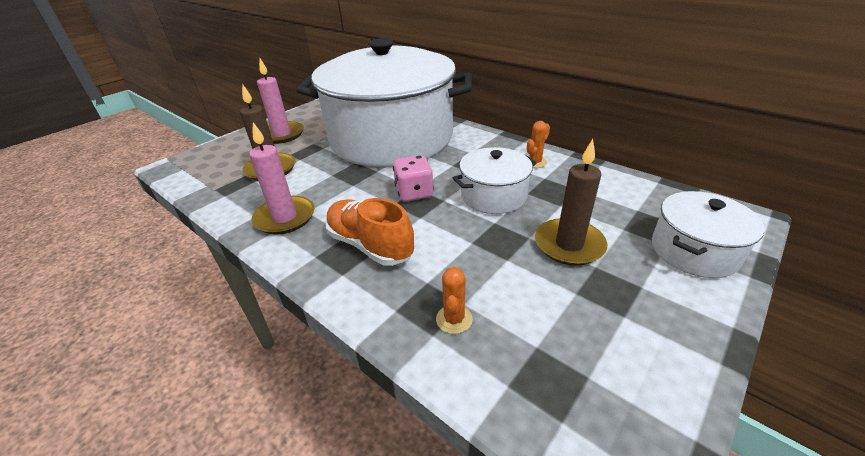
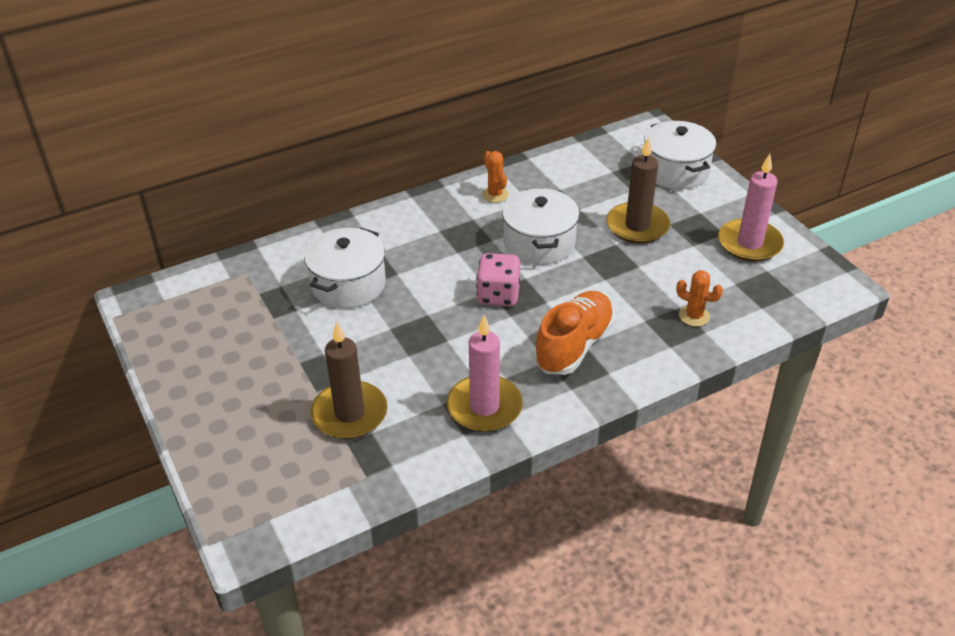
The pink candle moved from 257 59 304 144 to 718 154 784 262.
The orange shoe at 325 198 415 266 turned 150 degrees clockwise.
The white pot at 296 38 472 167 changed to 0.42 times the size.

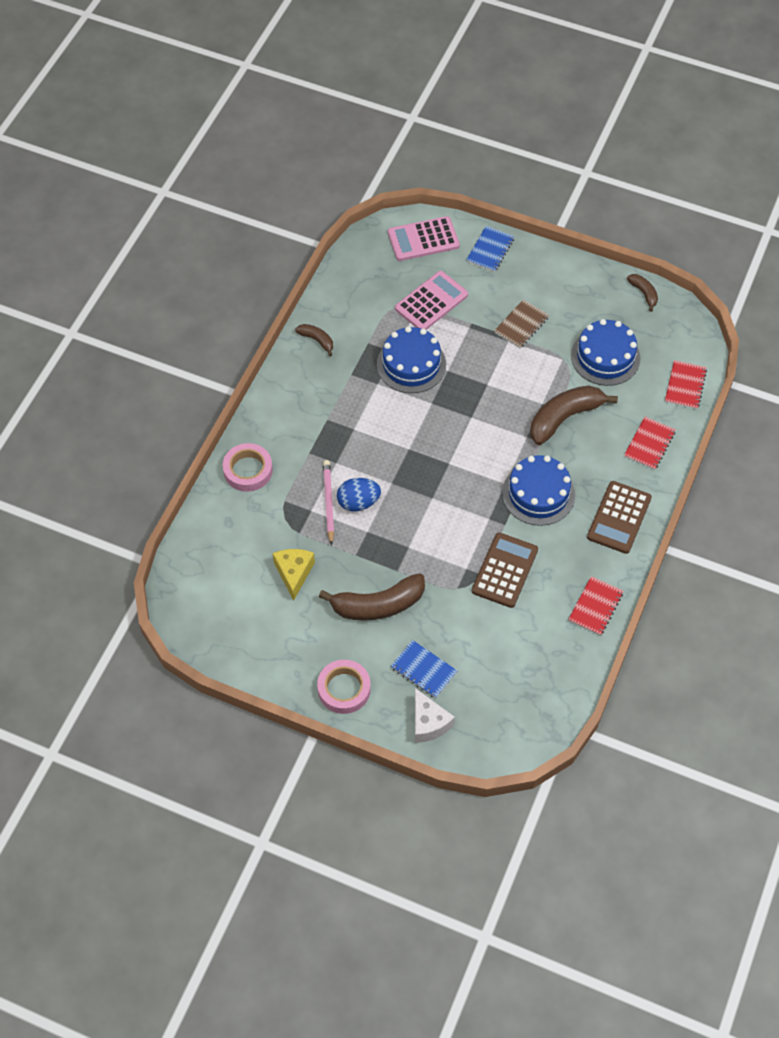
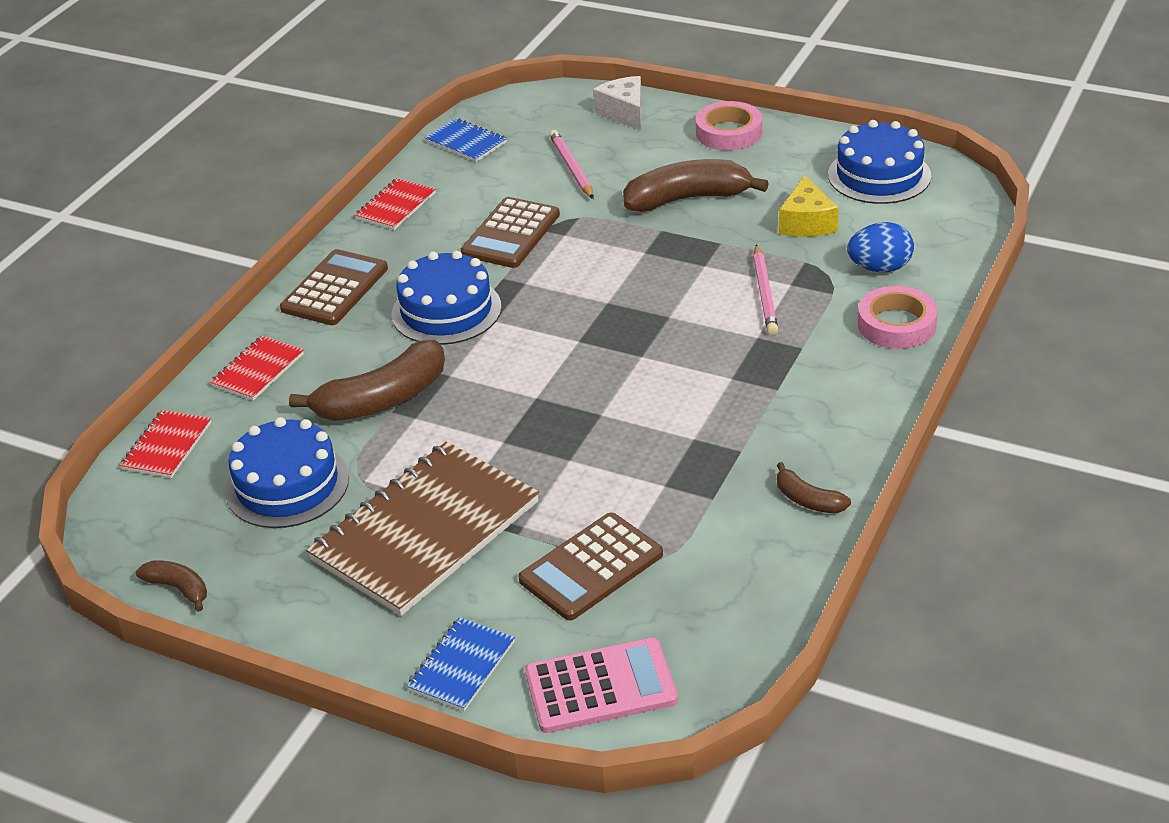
The pink pencil at 549 130 594 199 appeared.
The blue egg moved from 337 478 381 512 to 847 222 914 273.
The blue cake moved from 377 326 446 393 to 828 120 931 204.
The blue notebook moved from 391 640 457 698 to 425 118 507 162.
The pink calculator at 395 271 468 330 became the brown calculator at 518 513 663 620.
The brown banana at 627 274 658 312 turned 150 degrees clockwise.
The brown notebook at 494 299 549 348 changed to 2.15 times the size.

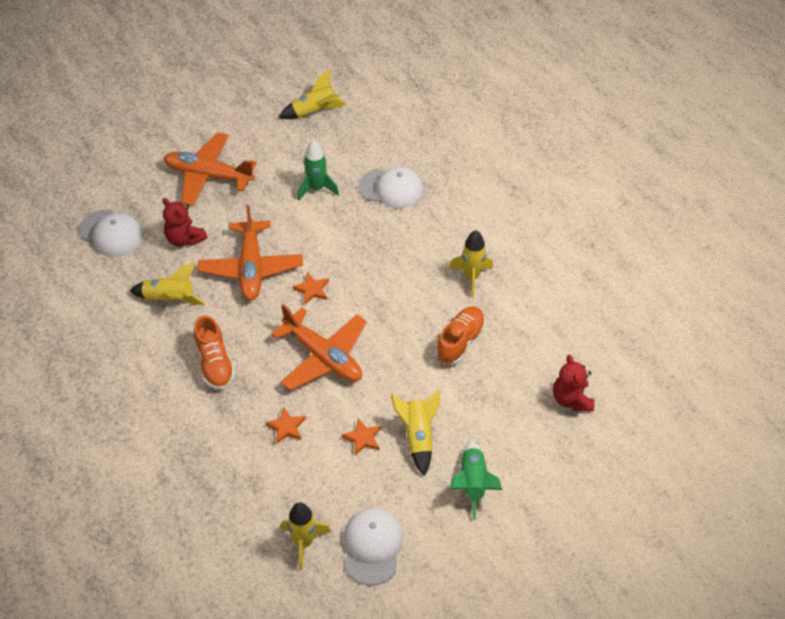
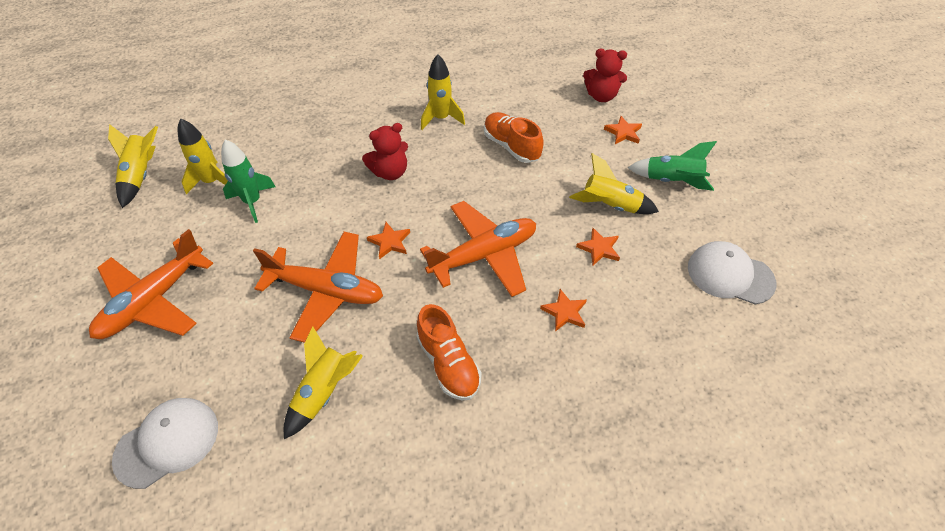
The white cap at 359 166 424 209 disappeared.
The orange star at 604 116 642 144 appeared.
The red teddy bear moved from 163 198 207 247 to 362 123 408 180.
The yellow rocket moved from 281 502 331 570 to 177 118 228 194.
The orange shoe at 194 315 235 390 turned 60 degrees clockwise.

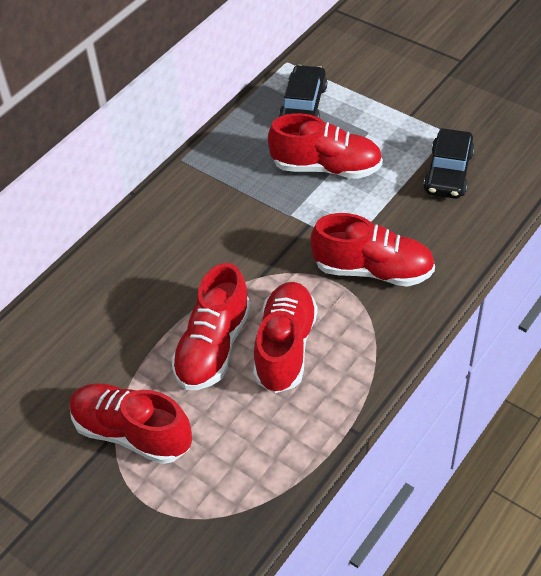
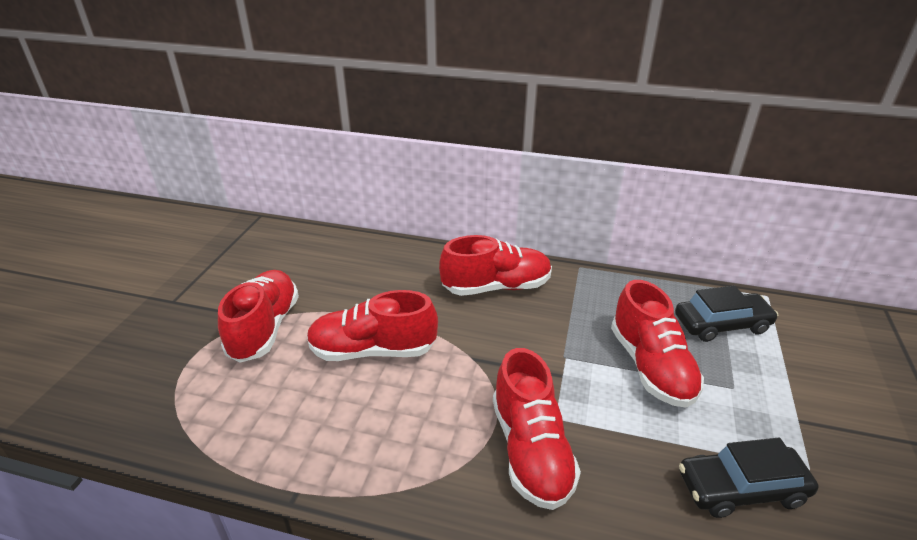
The red shoe moved from 253 282 318 393 to 439 235 552 296.

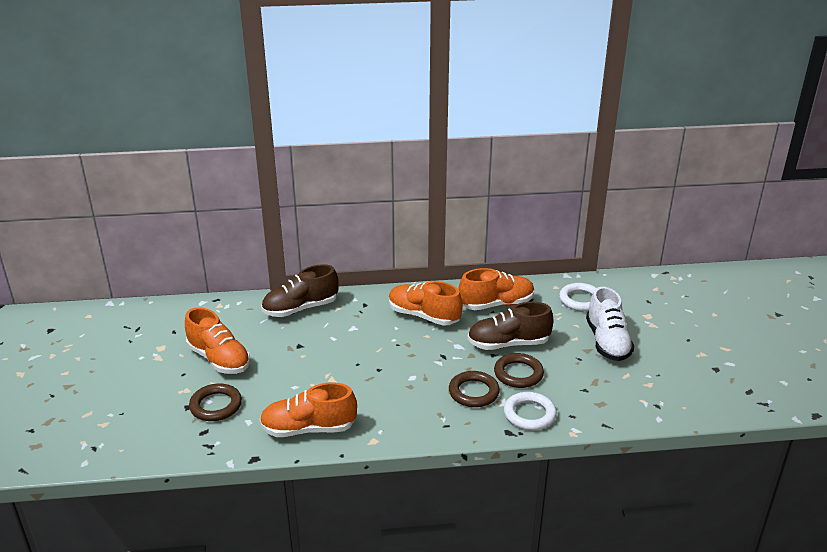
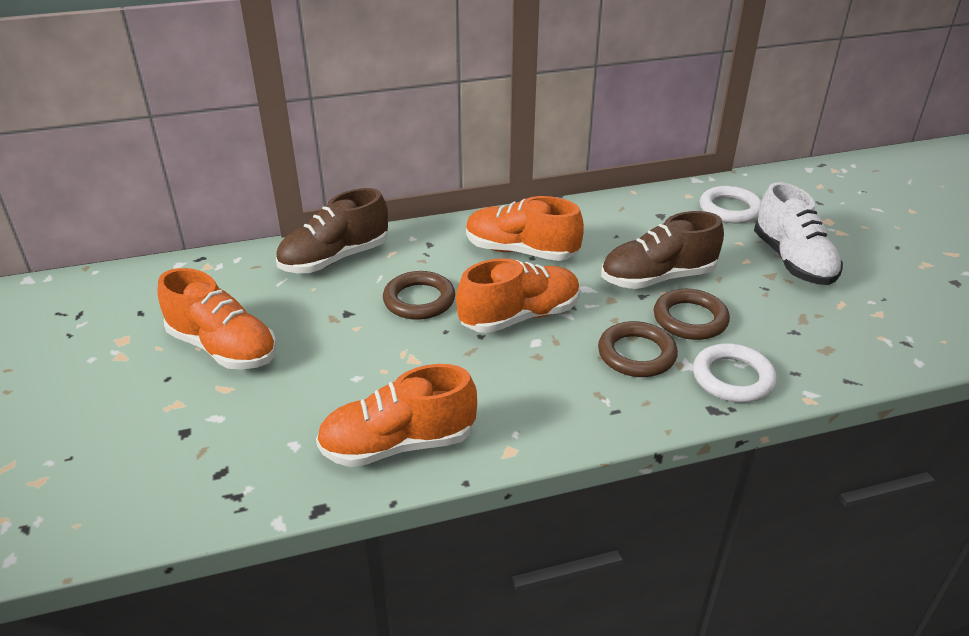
The brown ring moved from 189 383 242 421 to 383 271 455 320.
The orange shoe moved from 458 268 534 310 to 456 258 580 333.

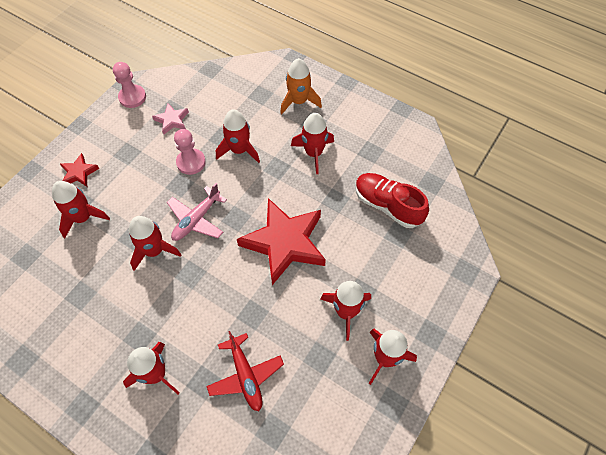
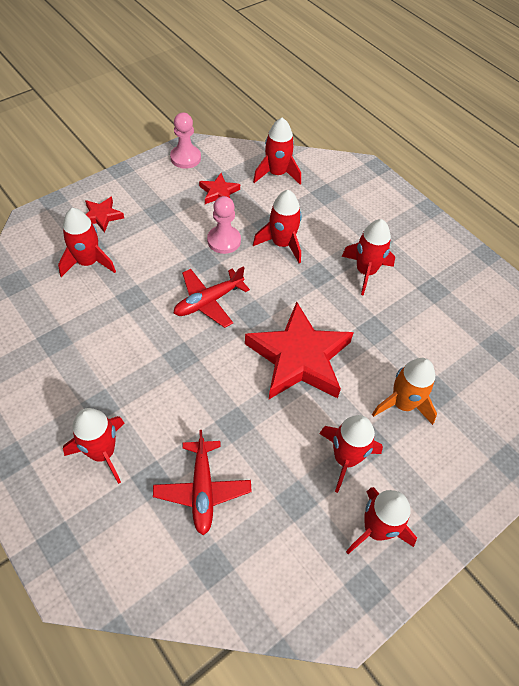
The red shoe at 355 173 429 228 disappeared.
The red rocket moved from 129 216 181 271 to 253 118 301 185.
The orange rocket moved from 280 58 322 115 to 372 358 437 425.
The pink star at 152 103 189 134 became the red star at 199 173 240 204.
The pink plane at 167 183 227 241 became the red plane at 174 266 250 328.

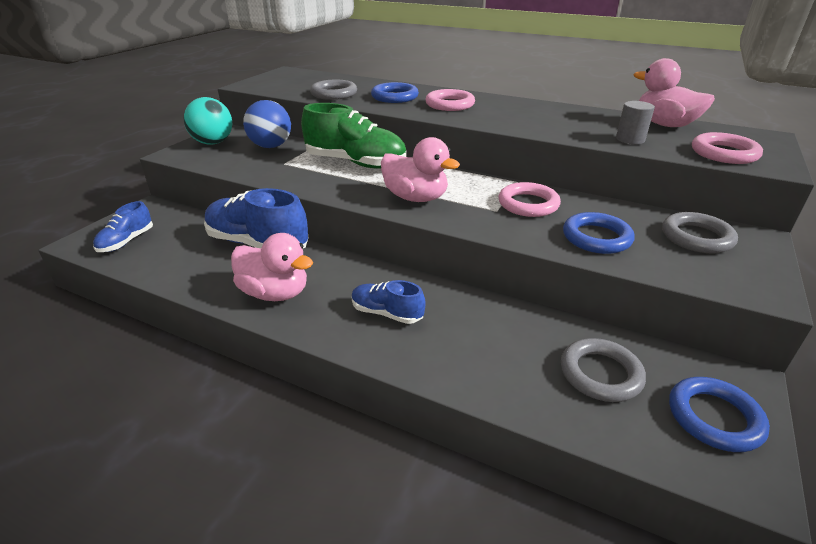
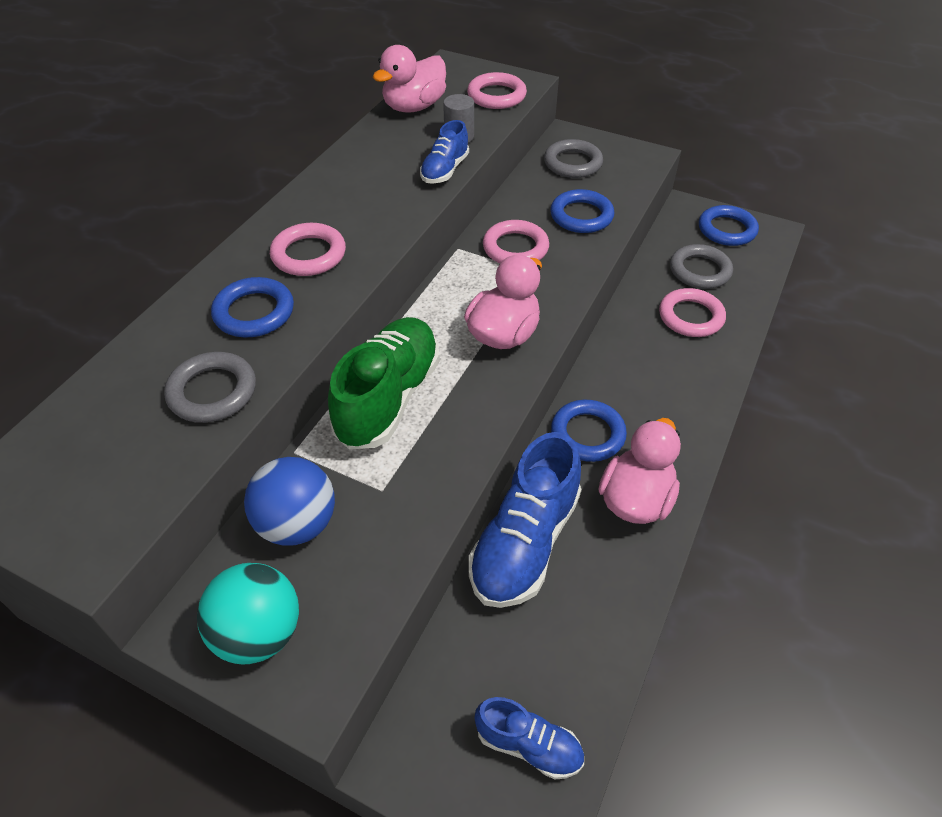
The blue ring at 551 400 627 462 appeared.
The pink ring at 659 288 726 337 appeared.
The blue shoe moved from 351 280 426 324 to 420 120 469 184.

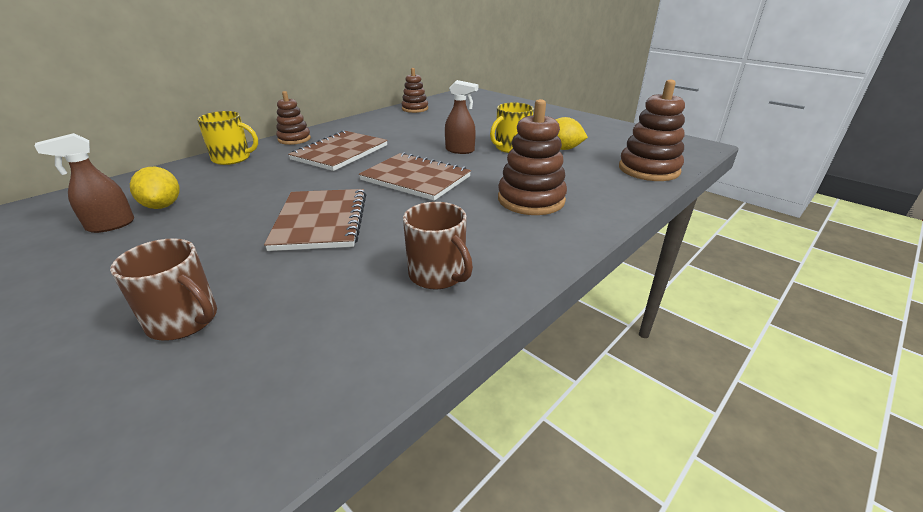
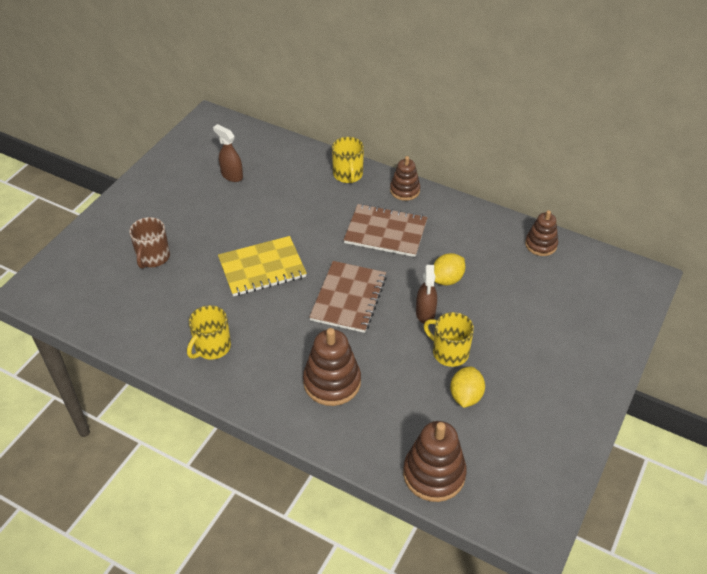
The yellow lemon moved from 130 167 179 209 to 433 253 465 286.
The brown notebook at 264 189 366 251 became the yellow notebook at 218 236 307 296.
The brown mug at 403 202 473 290 became the yellow mug at 187 305 231 360.

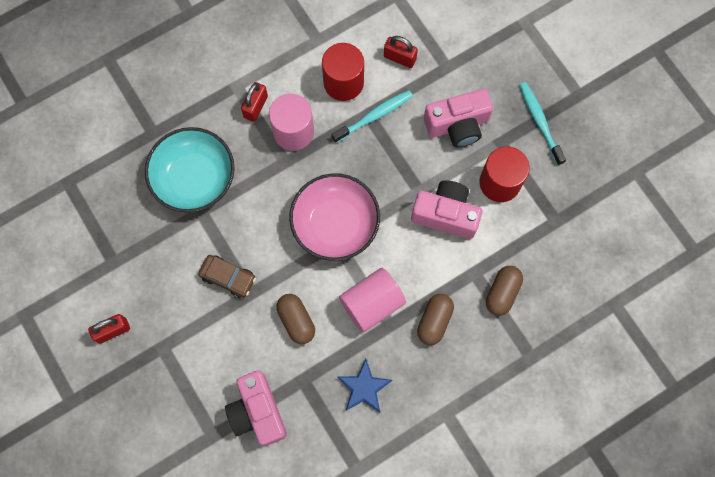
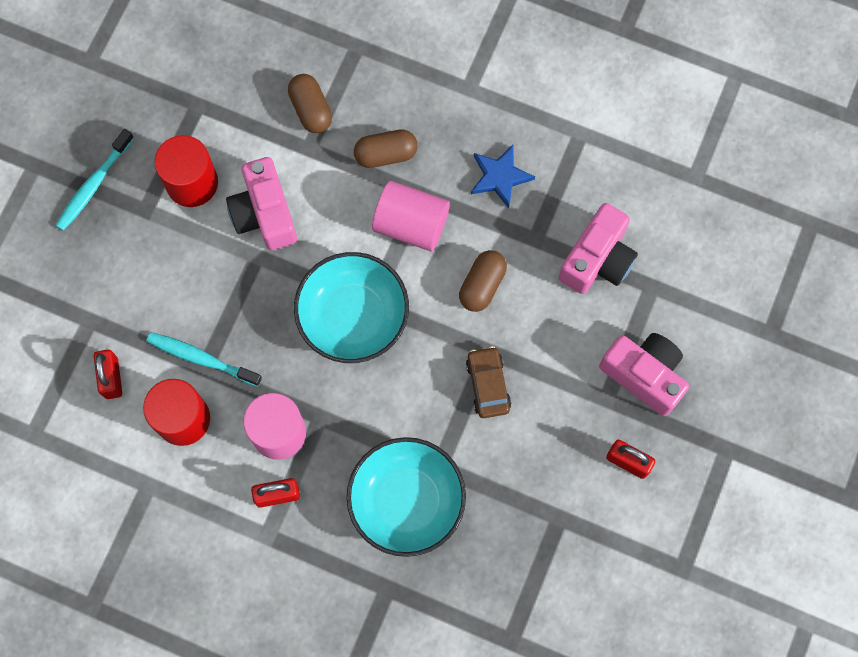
The pink camera moved from 424 89 493 147 to 599 333 689 416.
The pink bowl at 289 173 380 261 became the turquoise bowl at 294 252 409 363.
The brown capsule at 486 266 523 316 turned 75 degrees clockwise.

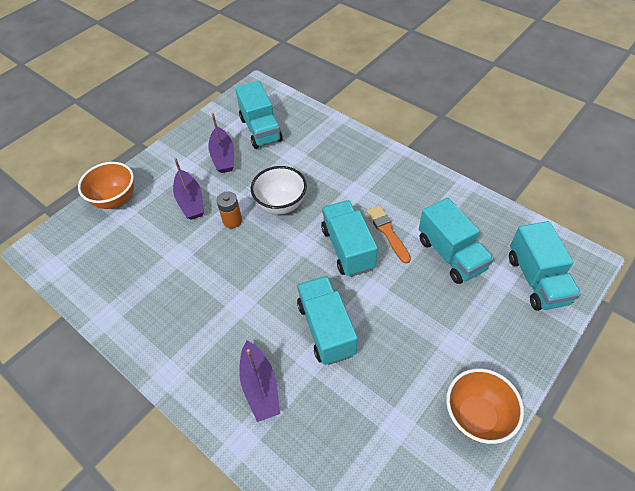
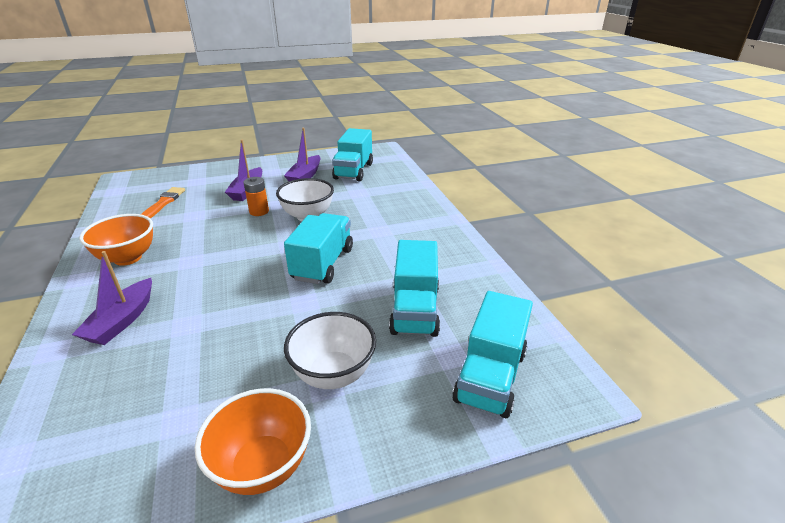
The turquoise truck at 297 276 358 365 disappeared.
The white bowl at 284 312 376 389 appeared.
The orange bowl moved from 78 162 134 209 to 79 214 153 266.
The orange brush moved from 367 205 411 264 to 141 187 185 218.

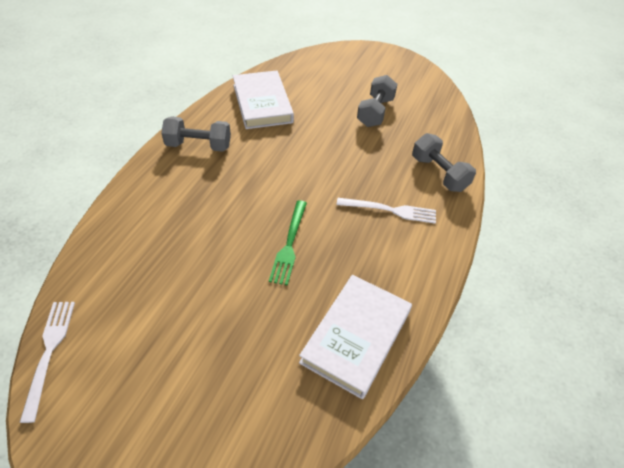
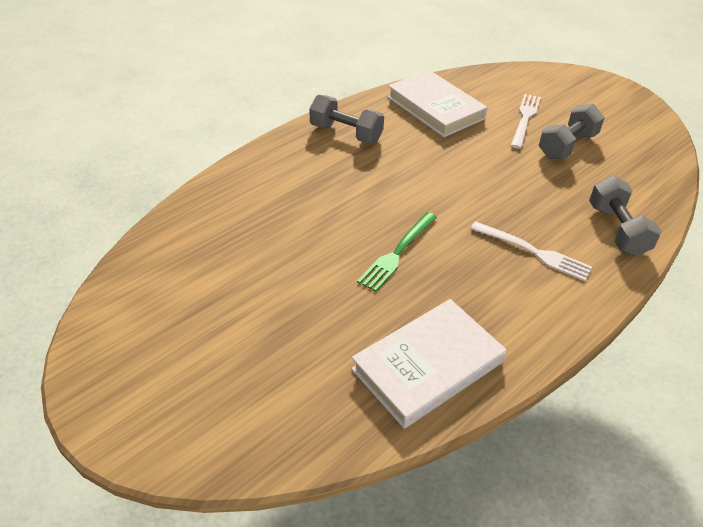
The white fork moved from 19 302 75 423 to 511 94 541 149.
The white book at 233 70 294 129 turned 45 degrees counterclockwise.

